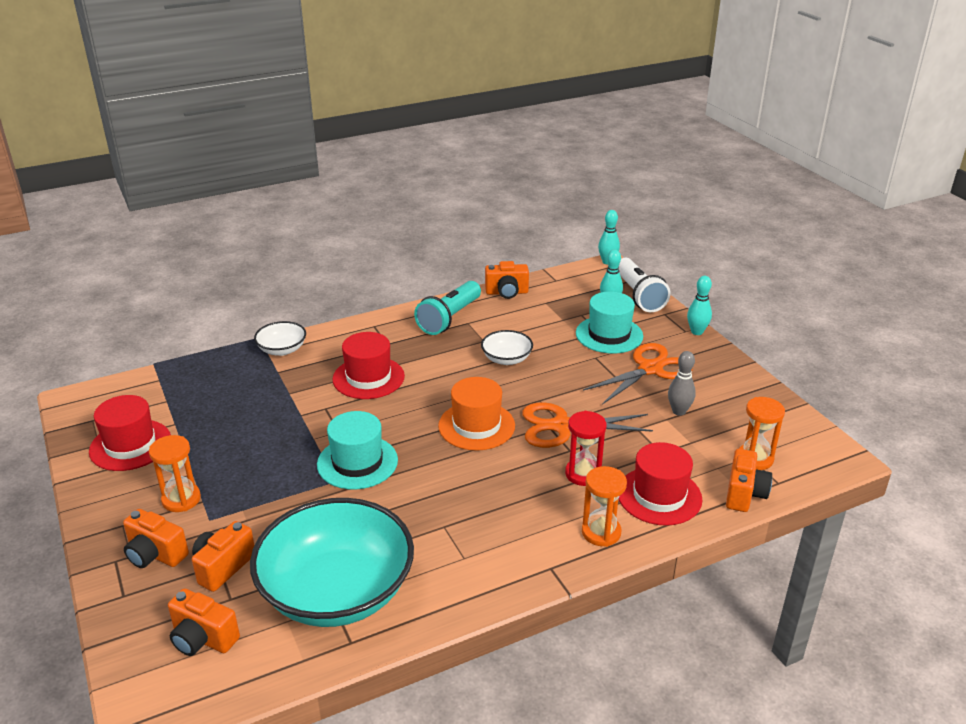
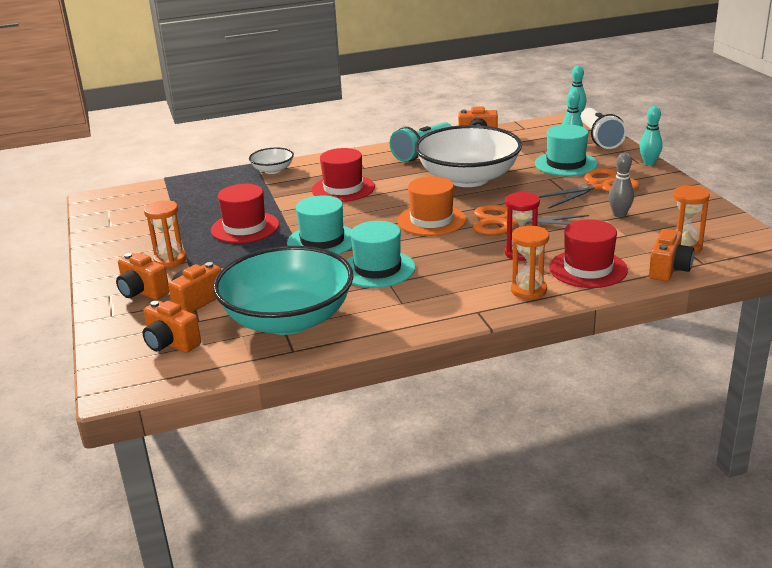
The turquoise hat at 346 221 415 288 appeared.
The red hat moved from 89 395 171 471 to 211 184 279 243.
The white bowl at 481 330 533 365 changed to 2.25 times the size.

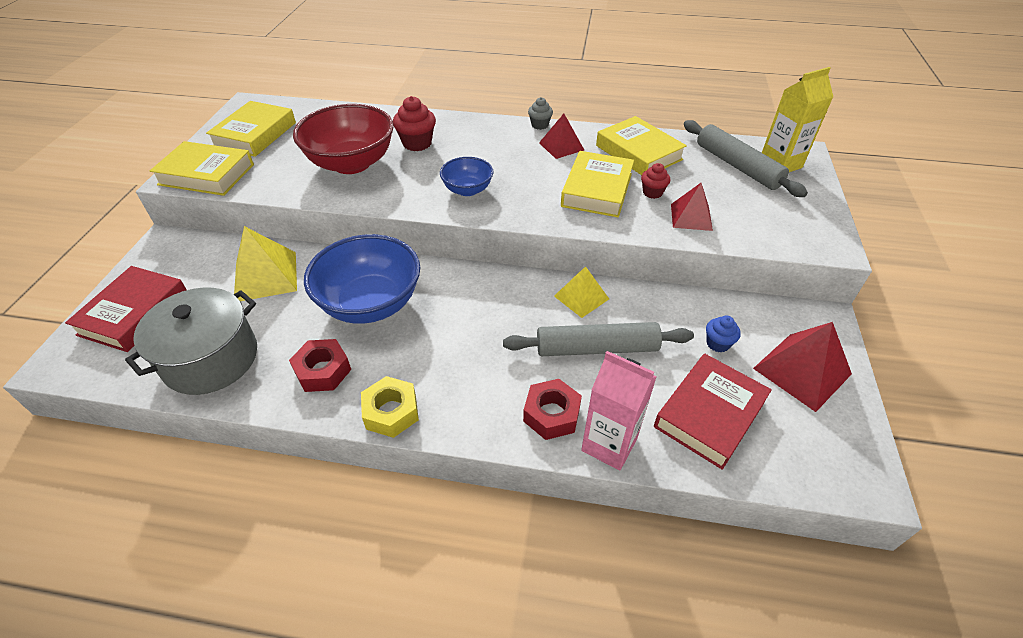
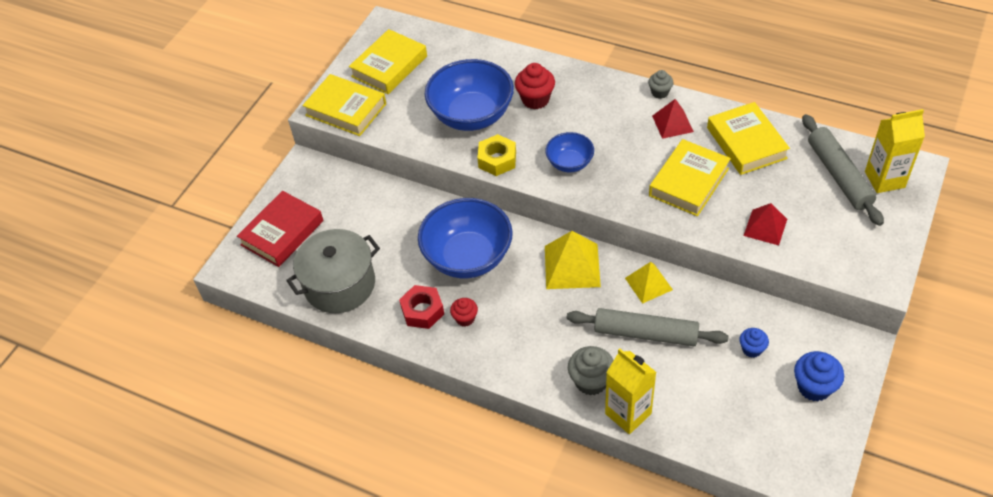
The red book at 654 353 772 470 disappeared.
The yellow pyramid moved from 234 226 297 301 to 545 231 601 289.
The yellow nut moved from 361 376 419 438 to 477 134 516 176.
The red cupcake moved from 641 163 670 199 to 450 298 478 326.
The red nut at 523 379 582 440 was replaced by the grey cupcake at 568 346 614 395.
The red pyramid at 753 322 852 412 was replaced by the blue cupcake at 794 351 844 401.
The red bowl at 293 104 394 174 became the blue bowl at 425 59 514 131.
The pink carton at 581 351 656 471 became the yellow carton at 605 348 656 434.

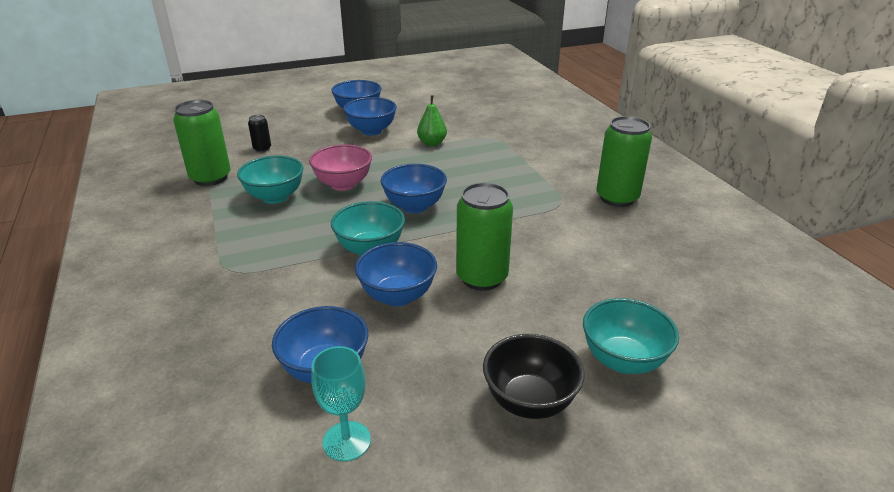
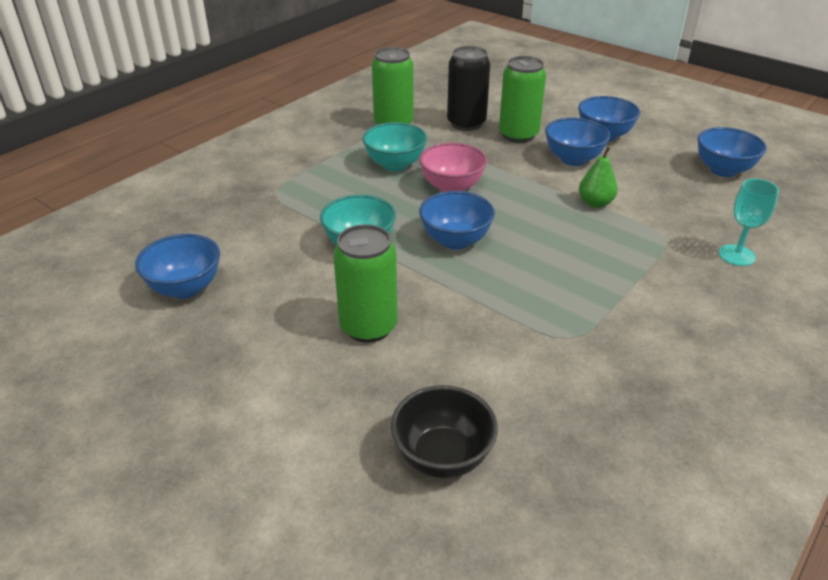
The turquoise bowl at 583 298 679 374 disappeared.
The turquoise goblet moved from 311 346 371 462 to 719 179 779 266.
The blue bowl moved from 355 242 437 306 to 697 127 767 177.
The black bowl moved from 483 334 585 419 to 391 385 498 478.
The green can moved from 596 116 652 207 to 499 56 546 143.
The black can at 248 115 271 152 changed to 2.07 times the size.

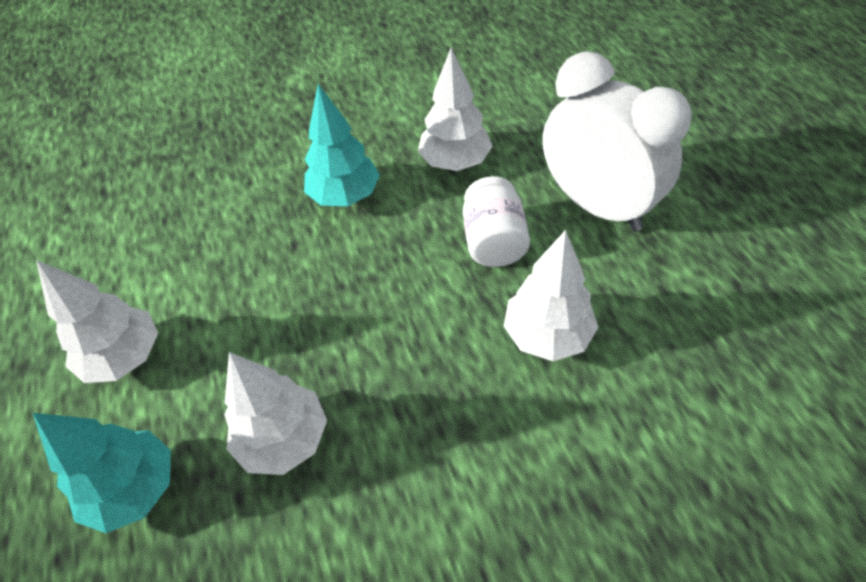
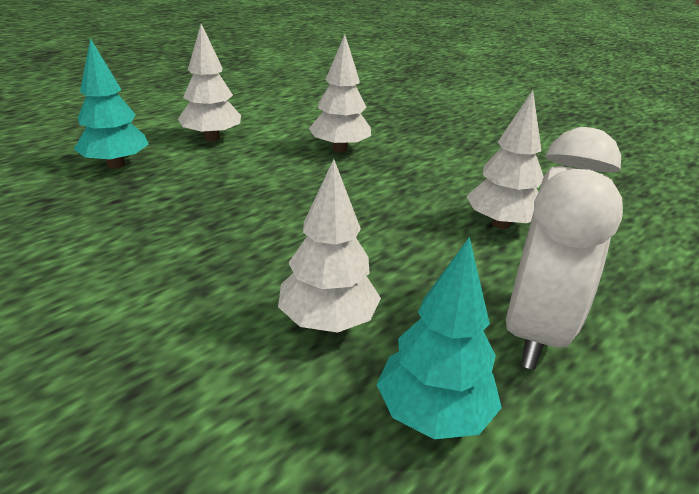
The white jar at 463 176 530 267 disappeared.
The white tree moved from 224 352 327 475 to 309 35 371 153.
The turquoise tree moved from 304 84 380 206 to 376 237 502 439.

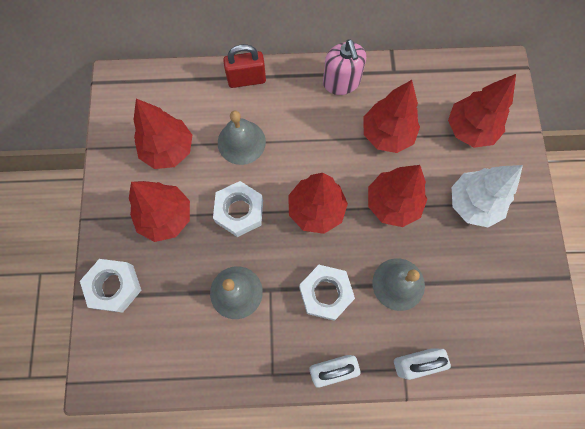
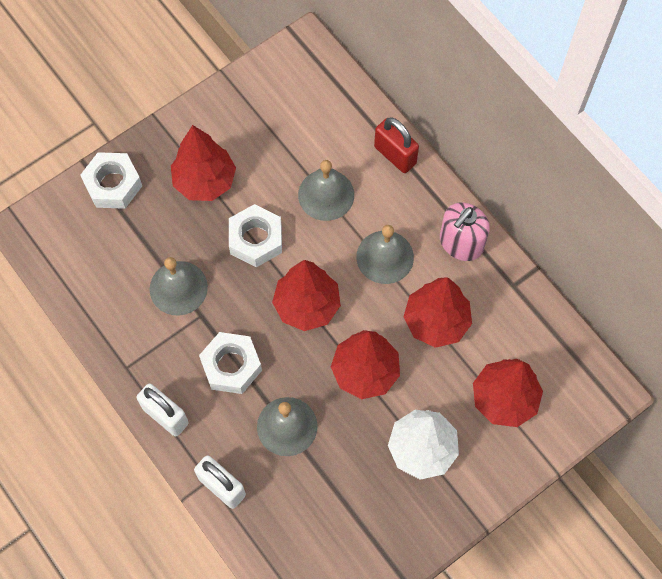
The red tree at 133 99 192 169 disappeared.
The grey bell at 356 225 414 284 appeared.

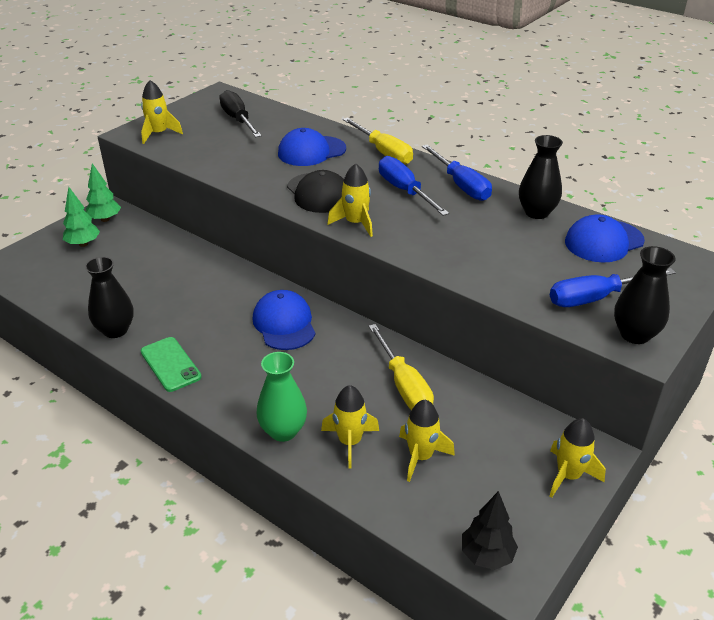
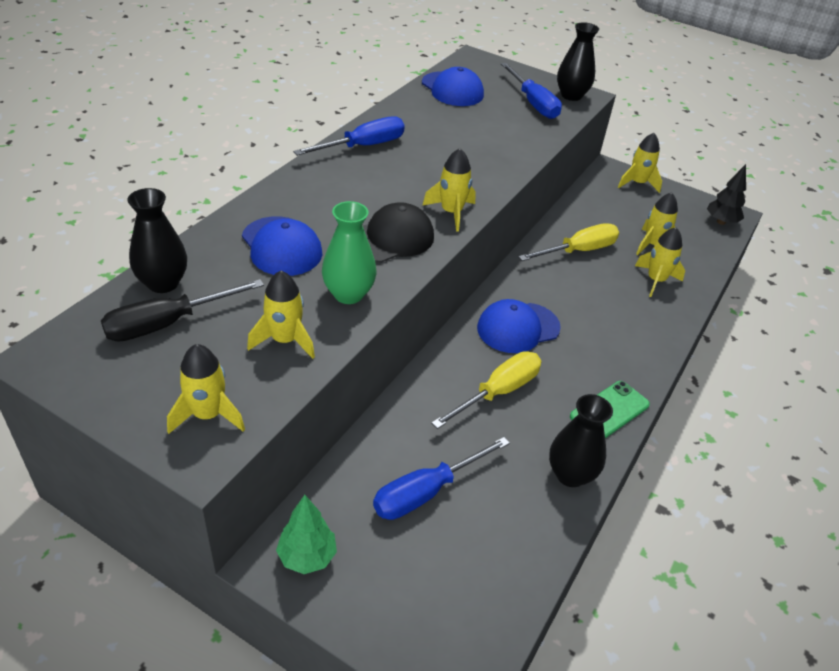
The green tree at 63 187 100 247 disappeared.
The yellow rocket at 247 271 315 359 appeared.
The green vase moved from 256 352 307 442 to 322 201 376 304.
The yellow screwdriver moved from 343 117 413 165 to 431 351 541 429.
The blue screwdriver moved from 379 156 449 216 to 373 437 510 520.
The black vase moved from 519 135 563 219 to 127 188 187 293.

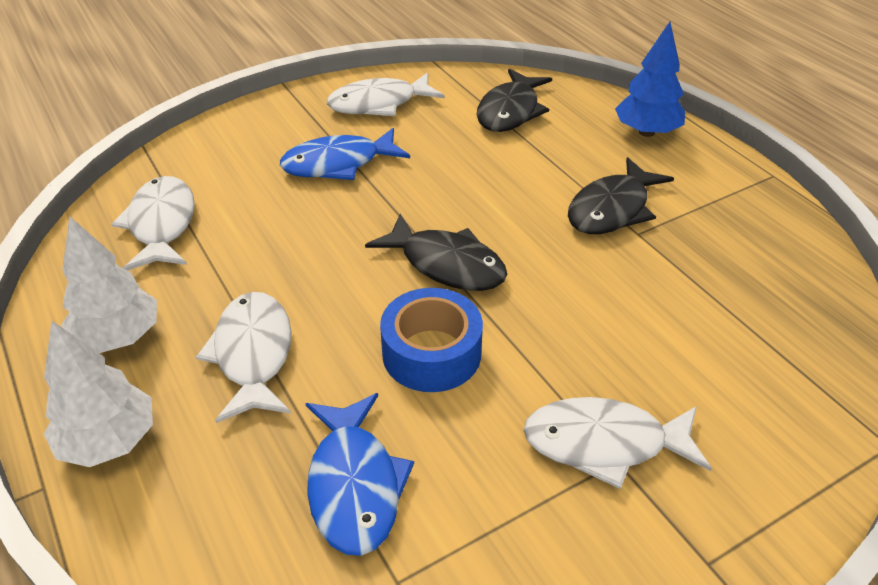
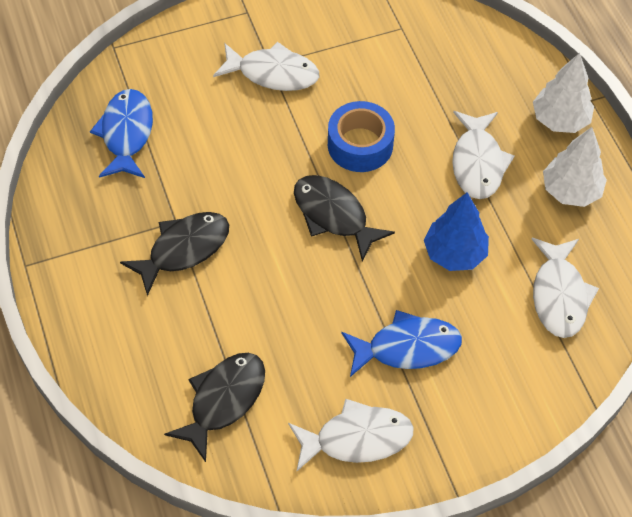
The blue fish moved from 306 393 414 556 to 90 89 153 178.
The blue tree moved from 615 22 685 137 to 424 193 489 271.

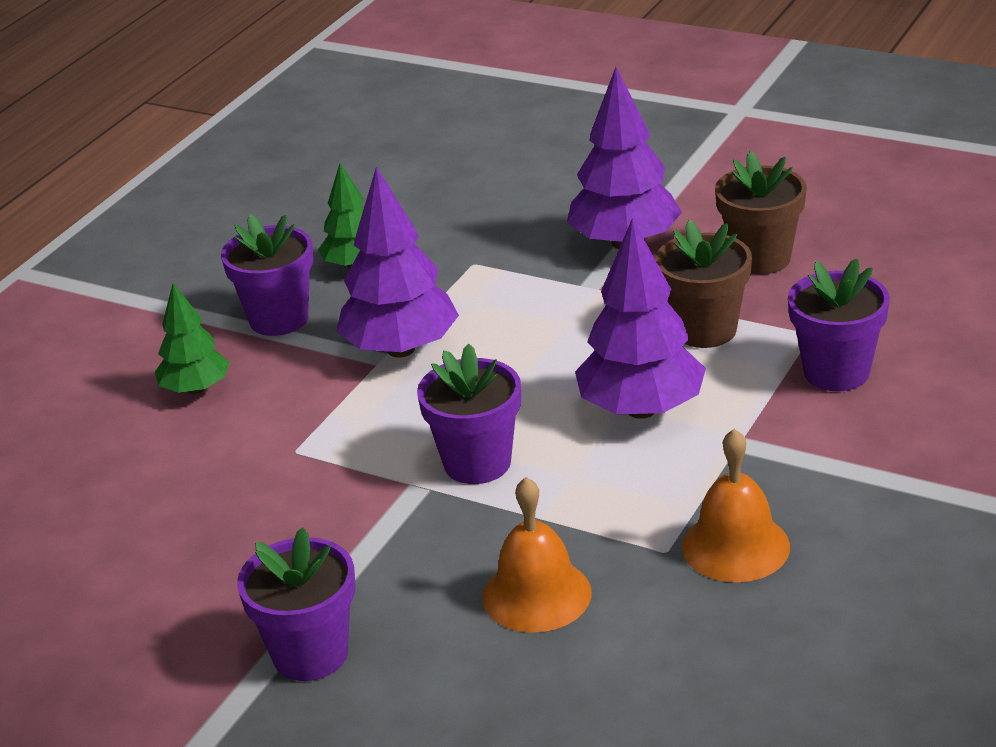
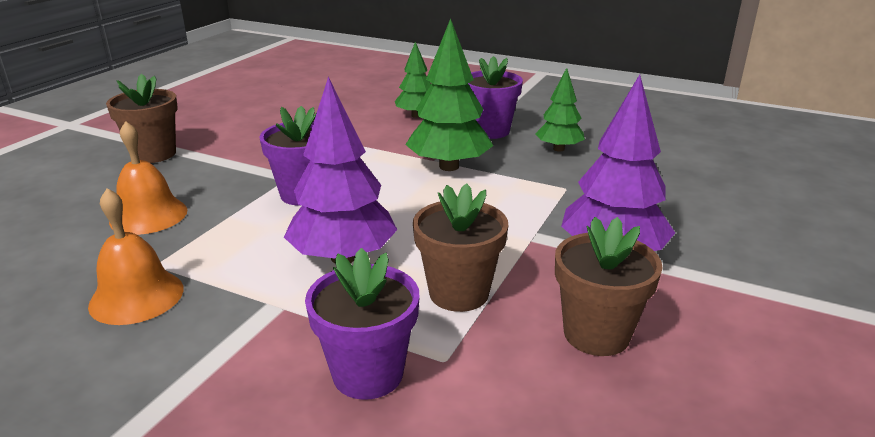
The purple flower pot at 237 527 355 681 became the brown flower pot at 106 74 178 163.
The purple tree at 336 166 459 358 became the green tree at 405 18 493 171.

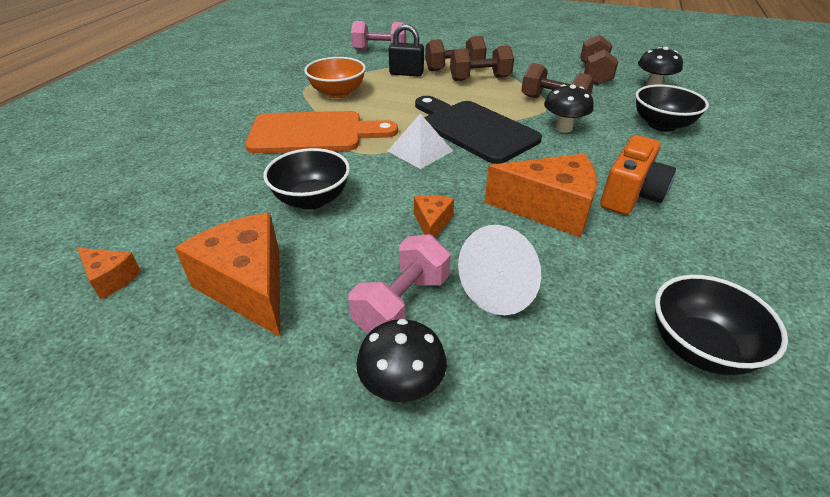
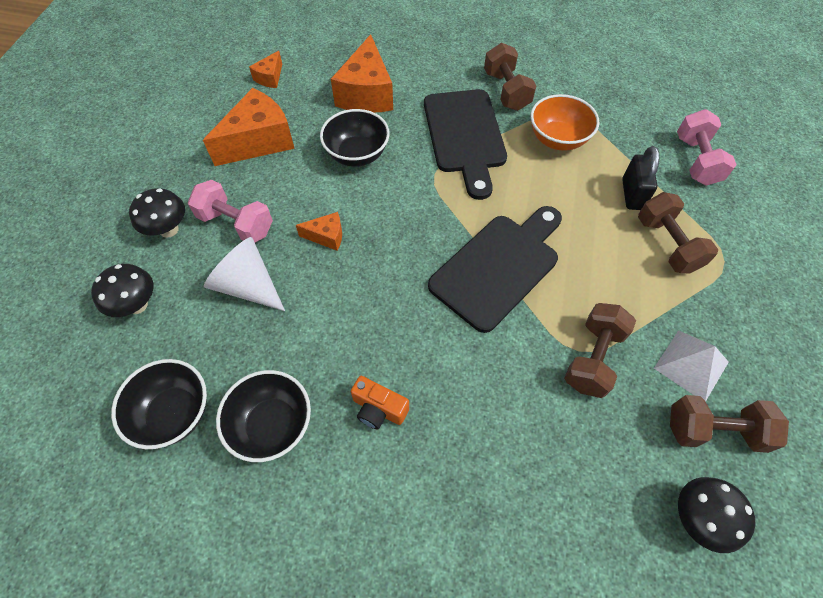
The white pyramid moved from 388 113 453 169 to 654 330 729 402.
The brown dumbbell moved from 450 45 514 81 to 484 43 536 111.
The orange cheese moved from 484 154 597 237 to 331 34 393 112.
The black mushroom moved from 544 85 594 133 to 91 264 153 317.
The black bowl moved from 635 84 709 132 to 216 370 311 462.
The orange cutting board at 245 111 398 153 became the black cutting board at 424 89 507 200.
The orange camera at 600 135 676 215 changed to 0.65 times the size.

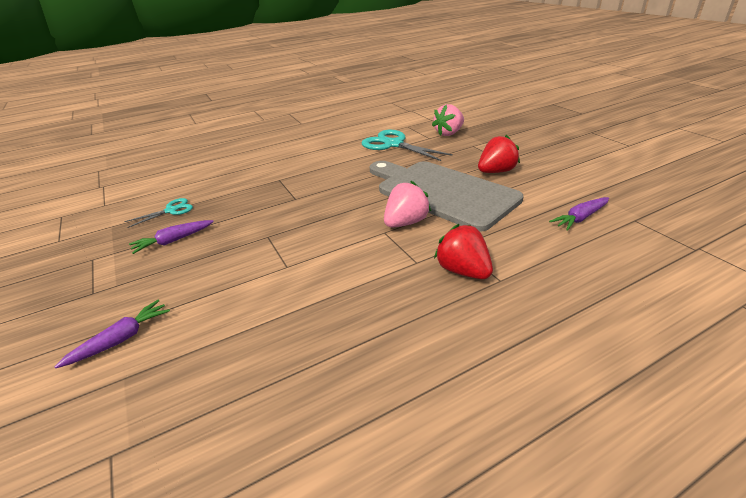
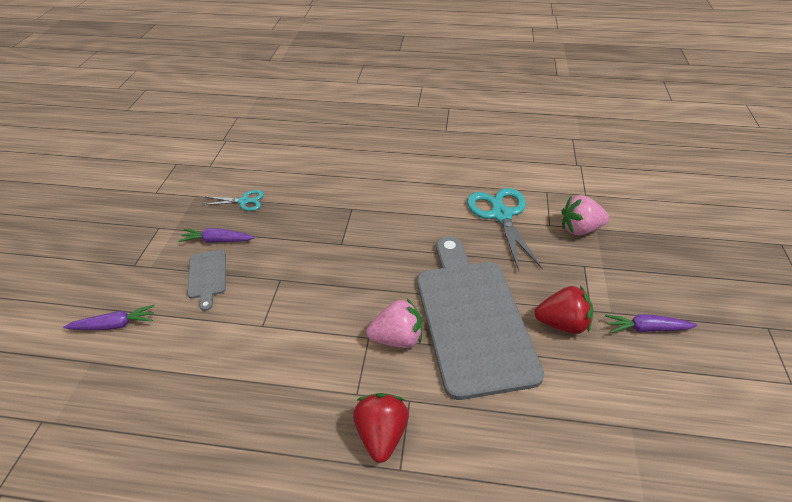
The grey cutting board at 187 250 226 311 appeared.
The purple carrot moved from 549 197 609 231 to 605 314 698 333.

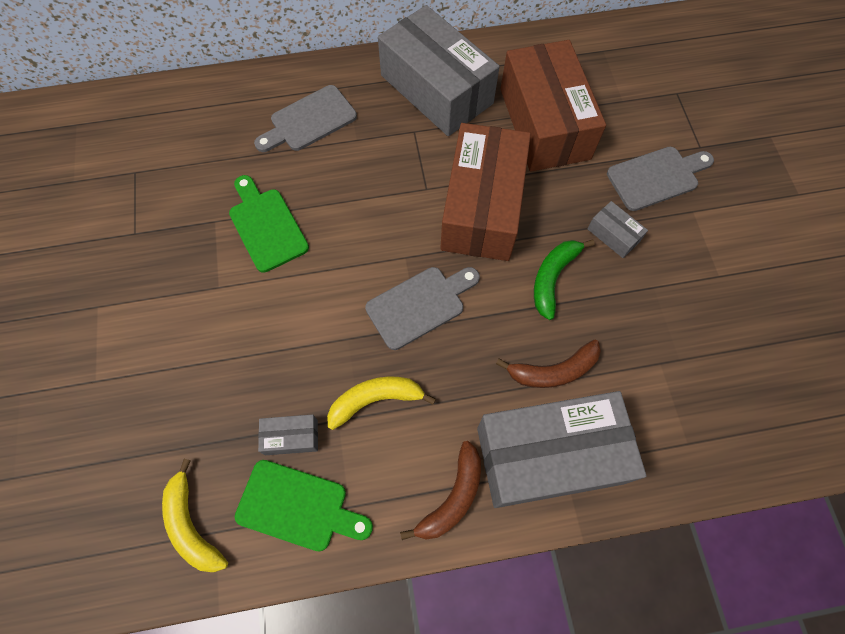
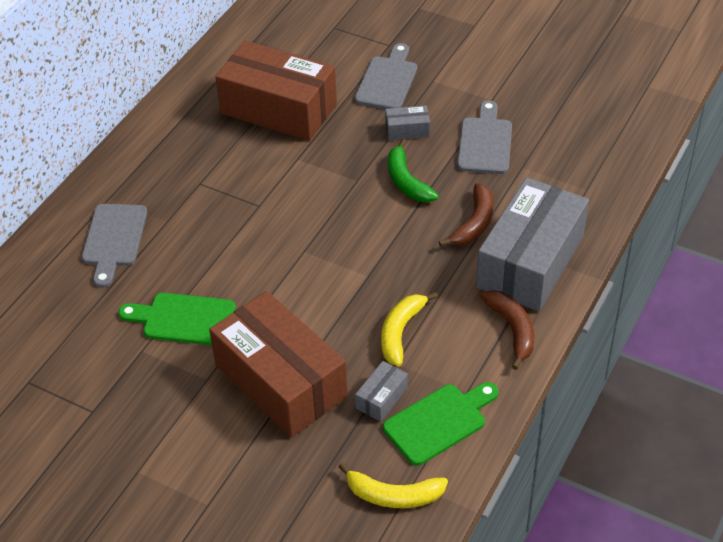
The grey box at 378 5 500 136 disappeared.
The grey cutting board moved from 365 267 480 350 to 457 100 512 174.
The brown box moved from 440 123 531 261 to 209 291 348 437.

